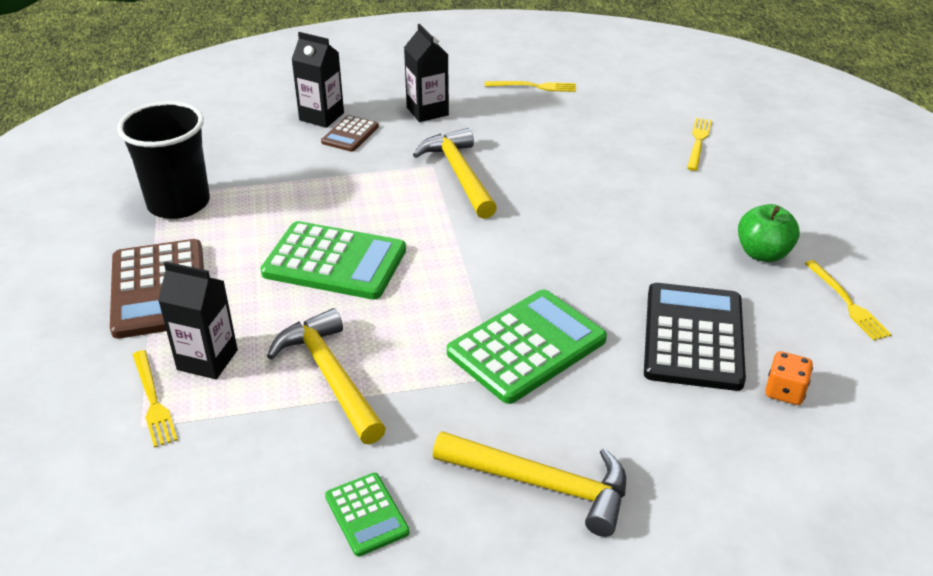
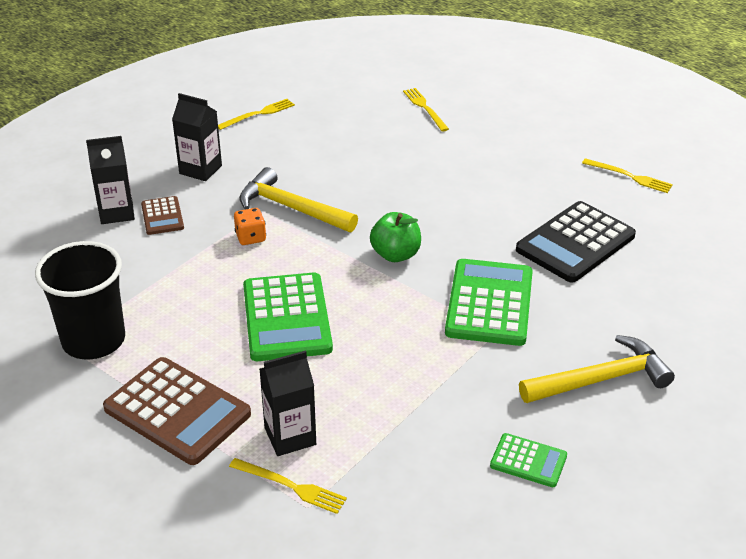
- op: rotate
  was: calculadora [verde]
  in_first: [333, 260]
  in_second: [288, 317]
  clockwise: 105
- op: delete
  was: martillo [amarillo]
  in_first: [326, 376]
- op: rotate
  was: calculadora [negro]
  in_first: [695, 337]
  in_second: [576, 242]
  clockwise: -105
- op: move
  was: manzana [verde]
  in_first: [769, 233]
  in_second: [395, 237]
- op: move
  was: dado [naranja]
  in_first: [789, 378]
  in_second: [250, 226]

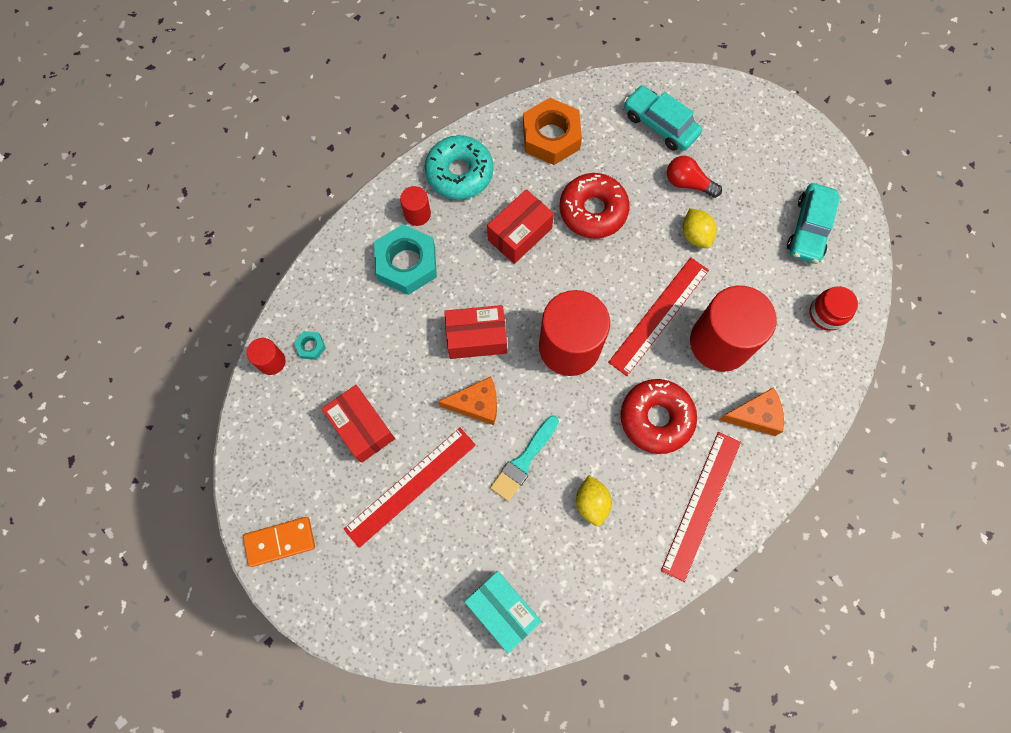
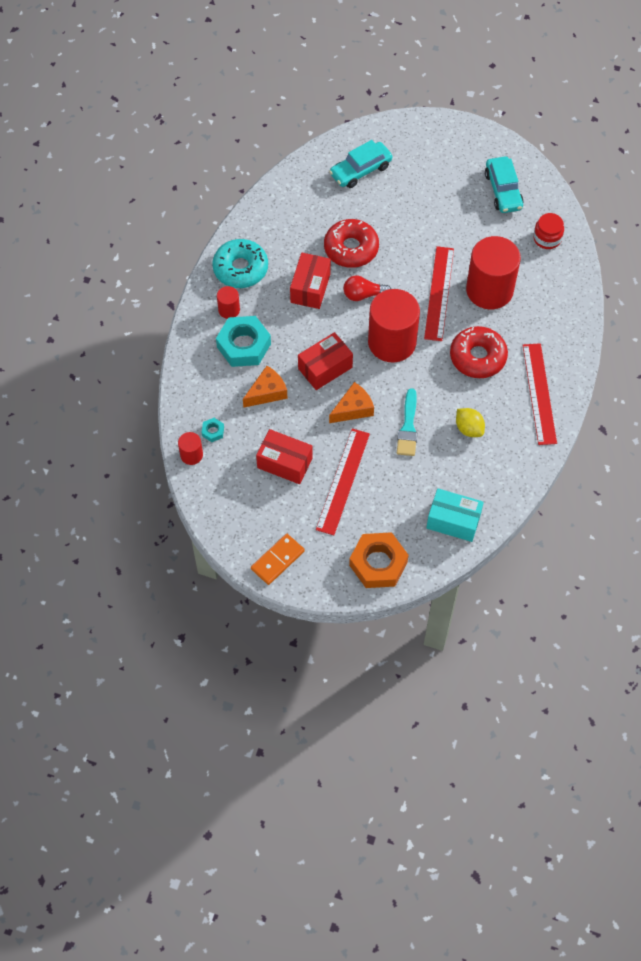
- op: move
  was: tuerca [naranja]
  in_first: [552, 131]
  in_second: [379, 560]
- op: rotate
  was: coche [turquesa]
  in_first: [663, 118]
  in_second: [360, 164]
  clockwise: -45
- op: move
  was: bombilla [rojo]
  in_first: [694, 177]
  in_second: [367, 288]
- op: delete
  was: limón [amarillo]
  in_first: [700, 228]
- op: move
  was: queso [naranja]
  in_first: [751, 411]
  in_second: [265, 387]

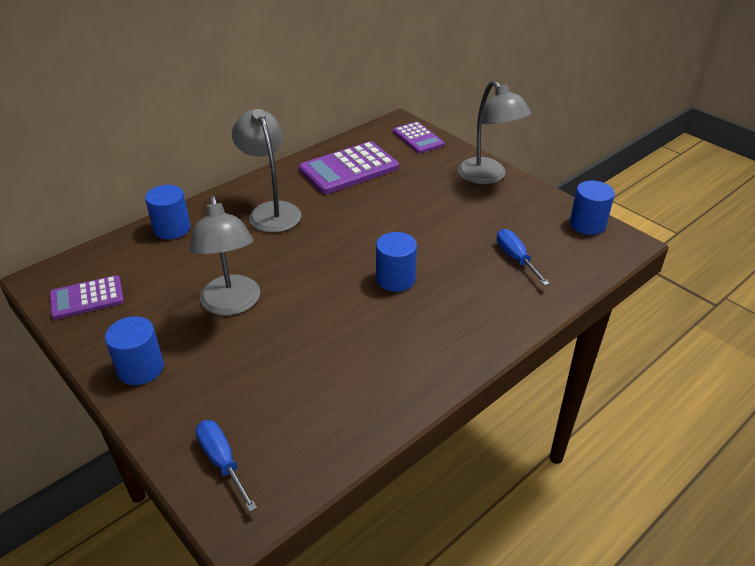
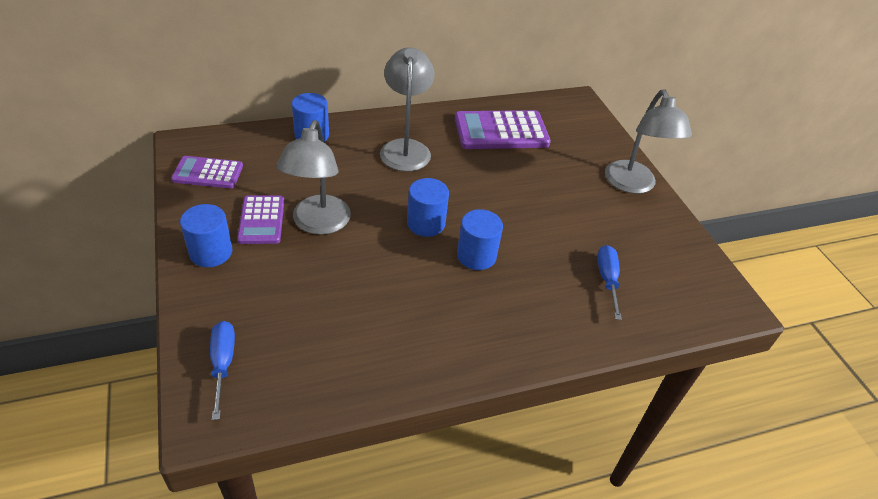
- op: move
  was: calculadora [morado]
  in_first: [418, 137]
  in_second: [260, 219]
- op: move
  was: cilindro [azul]
  in_first: [592, 208]
  in_second: [428, 207]

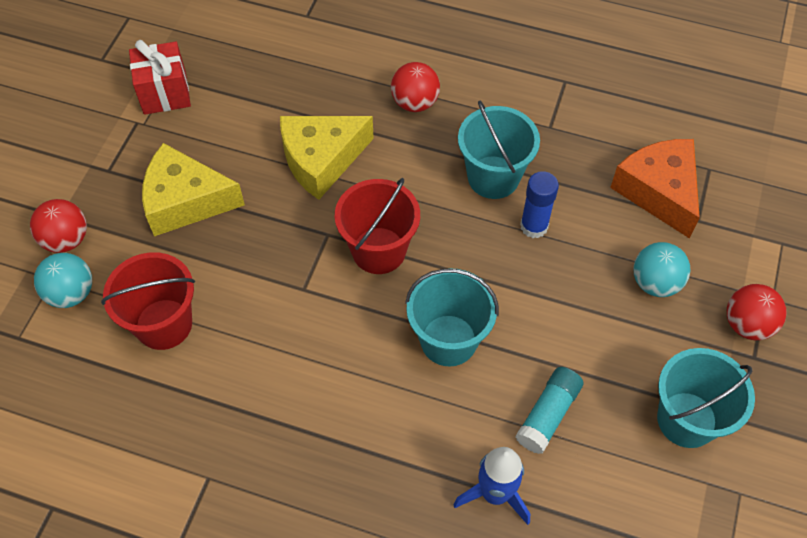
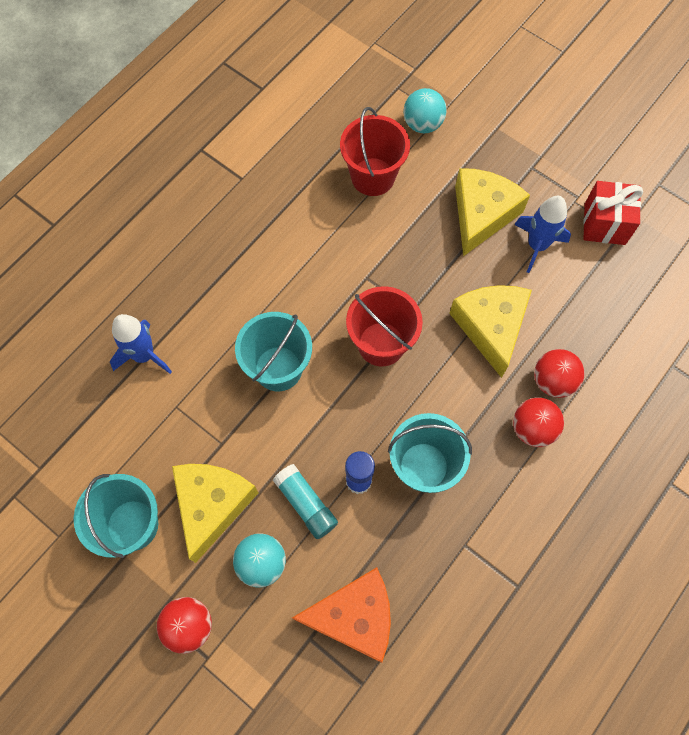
- op: move
  was: pelota [rojo]
  in_first: [58, 226]
  in_second: [559, 373]
- op: move
  was: barra de pegamento [turquesa]
  in_first: [549, 410]
  in_second: [305, 501]
- op: insert
  now: queso [amarillo]
  in_second: [215, 513]
- op: insert
  now: cohete [azul]
  in_second: [542, 234]

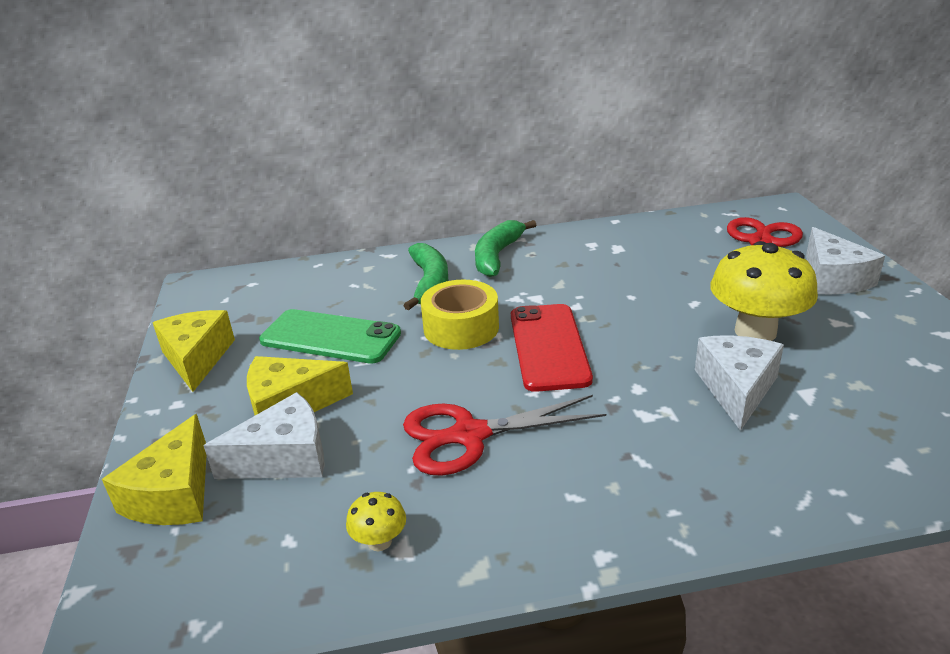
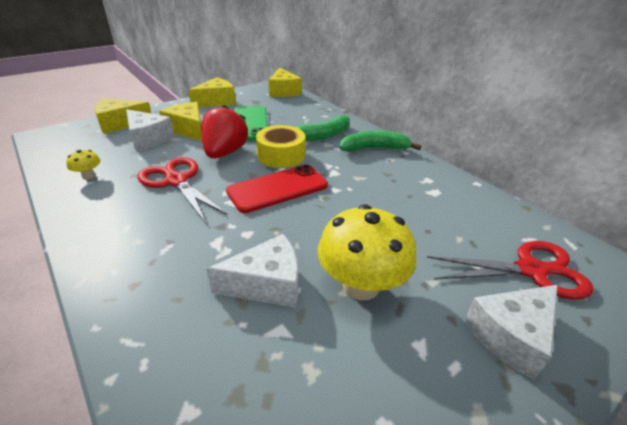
- op: insert
  now: fresa [rojo]
  in_second: [225, 131]
- op: insert
  now: queso [amarillo]
  in_second: [285, 82]

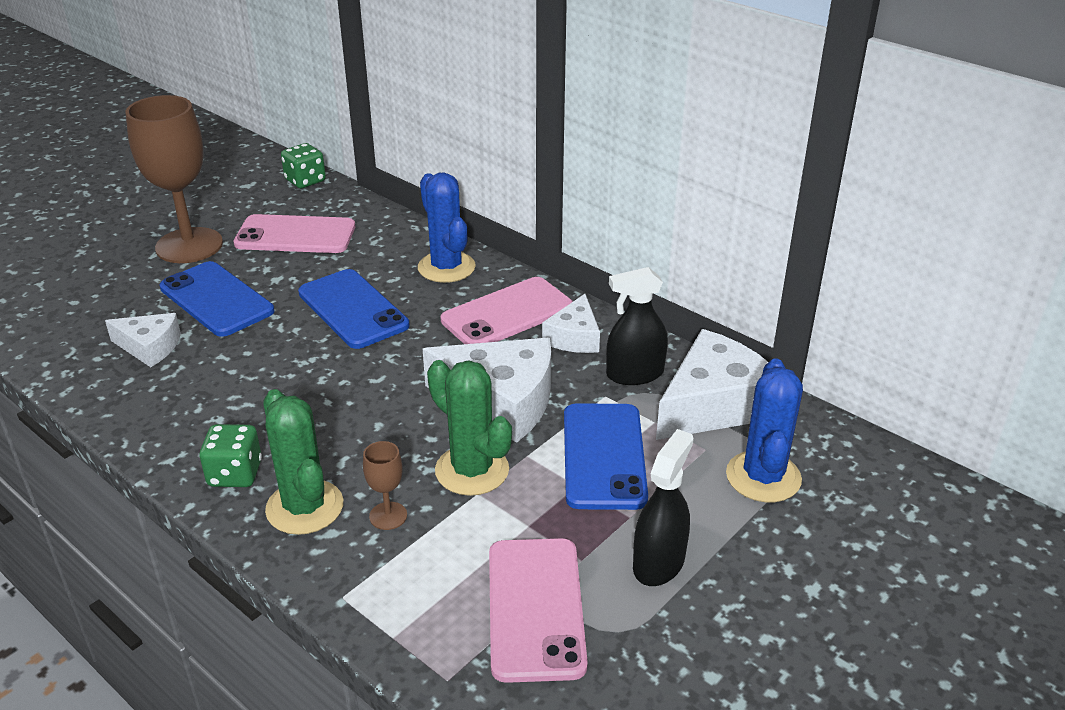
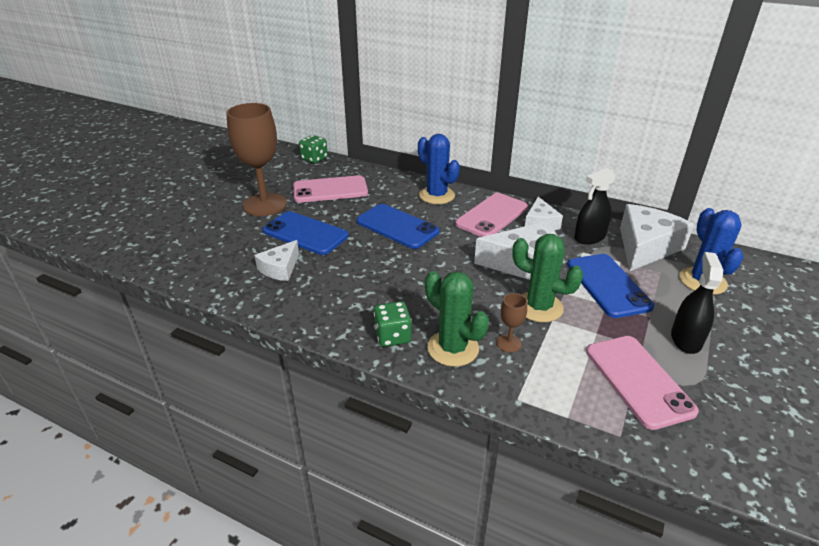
- op: rotate
  was: queso [blanco]
  in_first: [143, 340]
  in_second: [276, 260]
  clockwise: 120

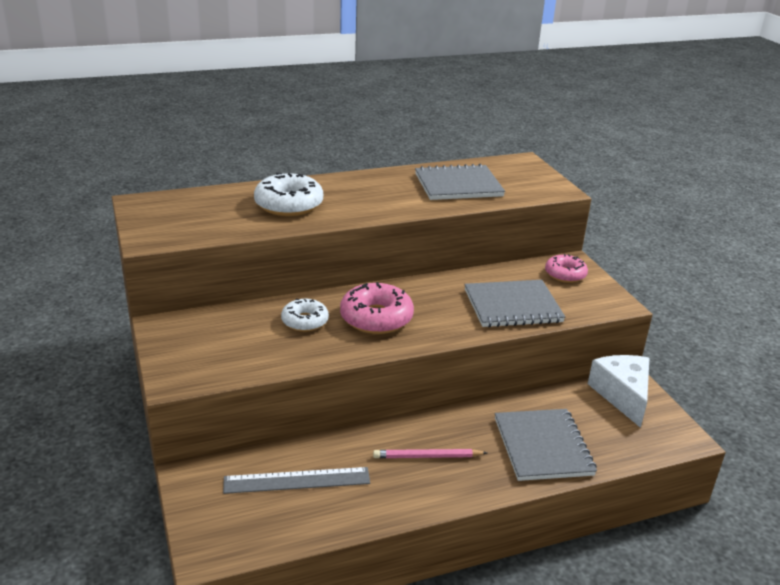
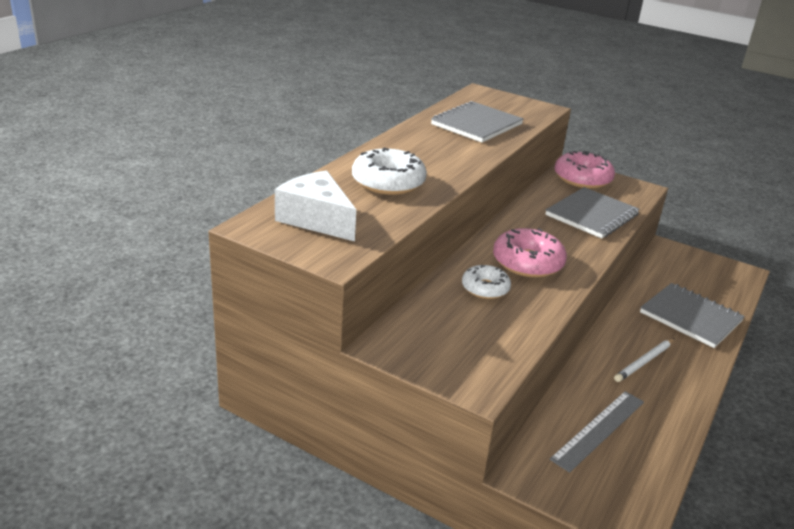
- op: recolor
  was: lápiz [rosa]
  now: lápiz [blanco]
  in_first: [430, 453]
  in_second: [644, 360]
- op: resize
  was: rosquilla [rosa]
  in_first: [566, 268]
  in_second: [584, 170]
  ratio: 1.58
- op: move
  was: queso [blanco]
  in_first: [618, 391]
  in_second: [315, 206]

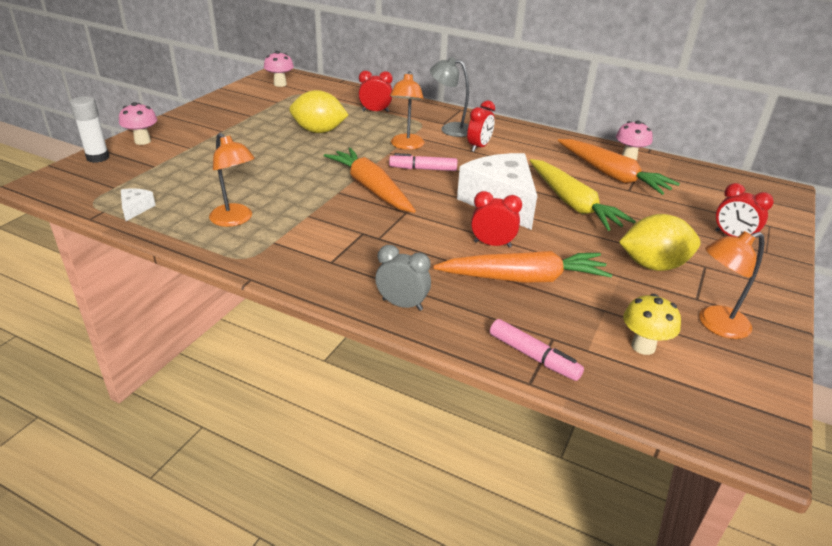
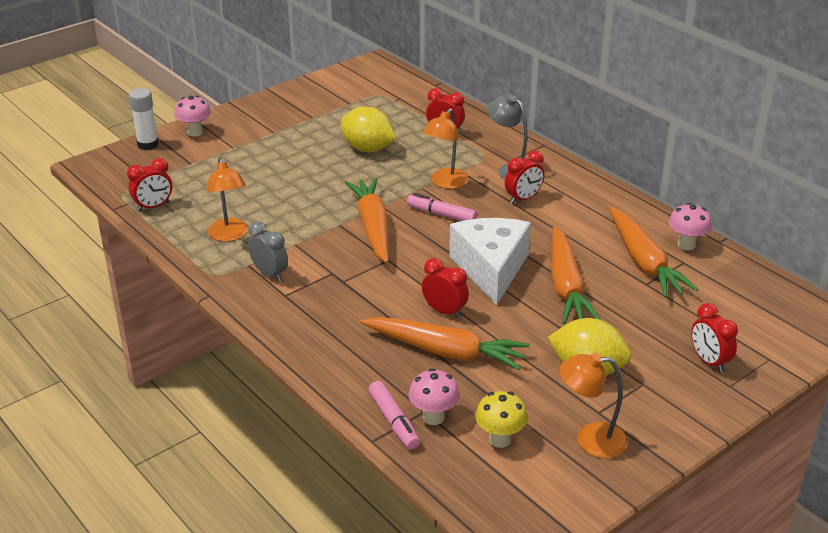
- op: replace
  was: queso [blanco]
  now: despertador [rojo]
  in_first: [138, 204]
  in_second: [149, 184]
- op: move
  was: seta [rosa]
  in_first: [279, 69]
  in_second: [434, 396]
- op: move
  was: despertador [gris]
  in_first: [403, 278]
  in_second: [268, 251]
- op: recolor
  was: zanahoria [amarillo]
  now: zanahoria [naranja]
  in_first: [582, 195]
  in_second: [575, 275]

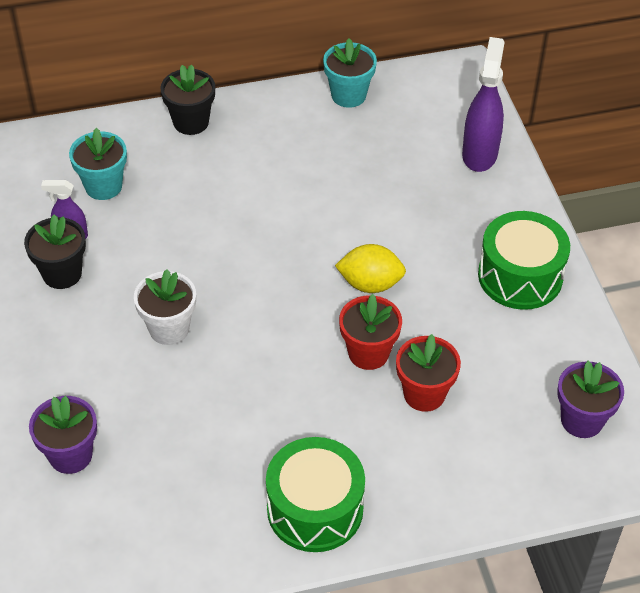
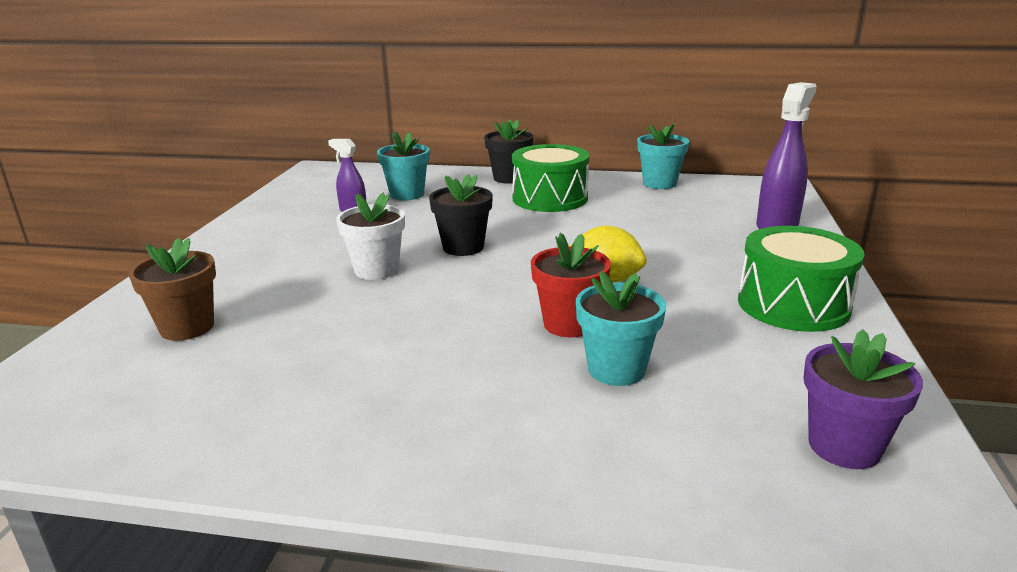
- op: move
  was: maceta [negro]
  in_first: [55, 251]
  in_second: [461, 215]
- op: recolor
  was: maceta [morado]
  now: maceta [marrón]
  in_first: [63, 435]
  in_second: [172, 289]
- op: move
  was: tambor [verde]
  in_first: [315, 494]
  in_second: [550, 178]
- op: recolor
  was: maceta [rojo]
  now: maceta [turquesa]
  in_first: [428, 373]
  in_second: [621, 328]

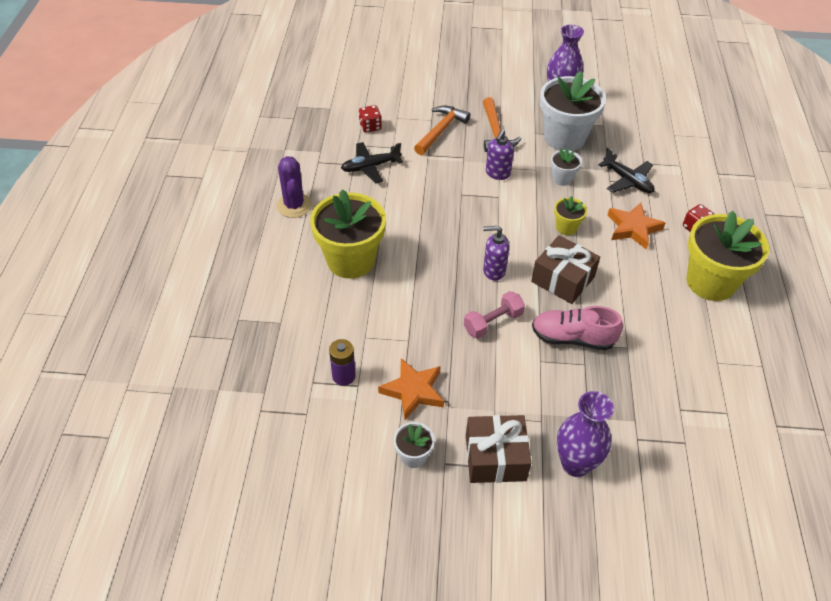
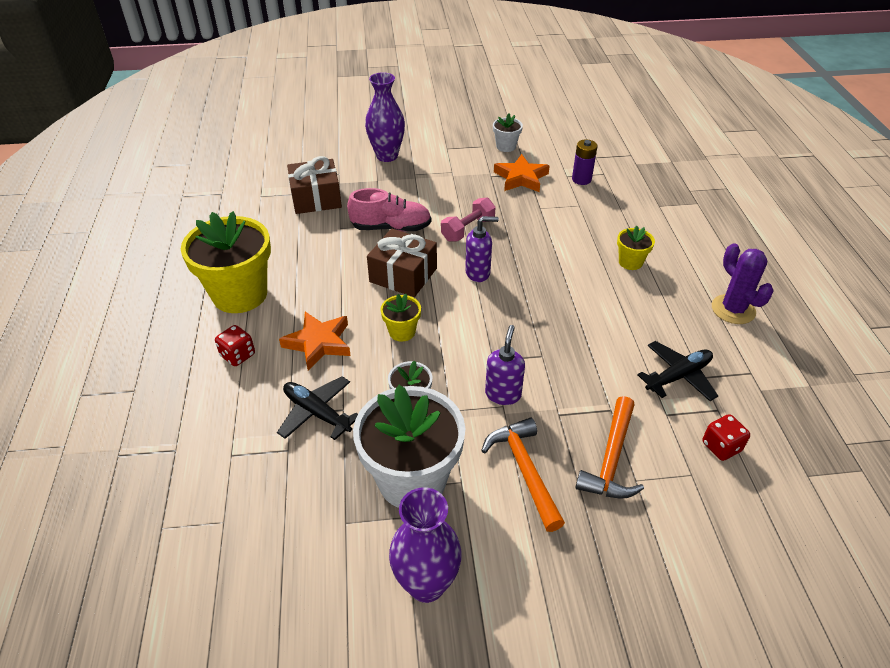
- op: resize
  was: maceta [amarillo]
  in_first: [348, 234]
  in_second: [636, 248]
  ratio: 0.46
- op: move
  was: regalo [marrón]
  in_first: [498, 449]
  in_second: [314, 185]

